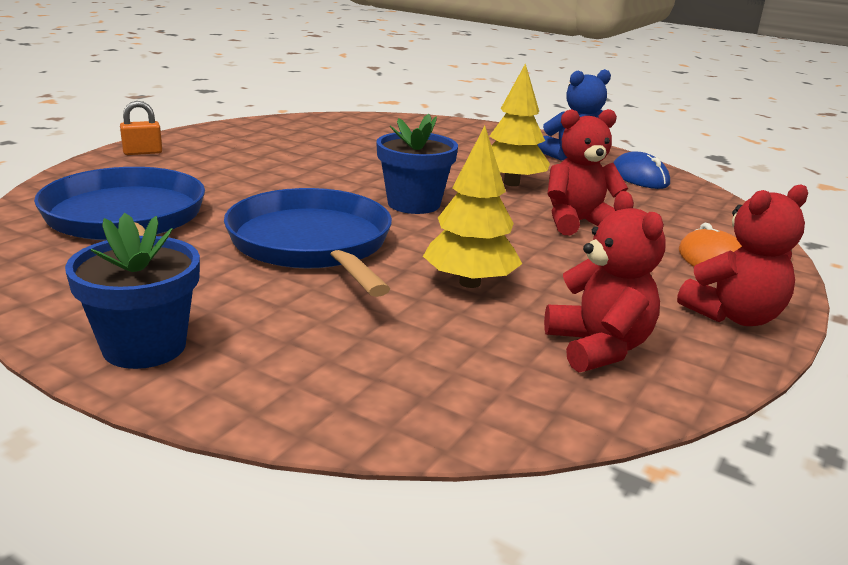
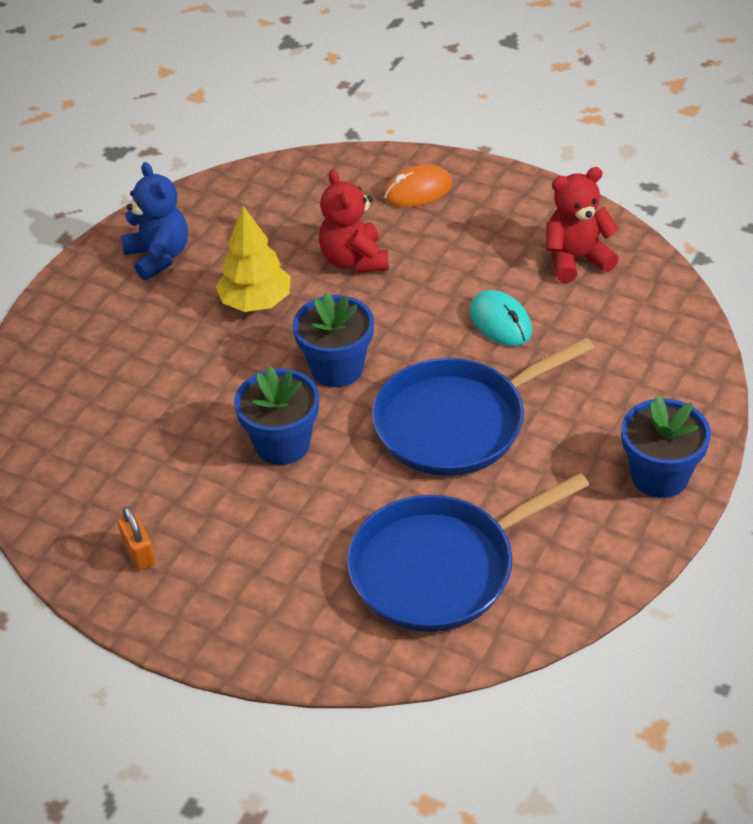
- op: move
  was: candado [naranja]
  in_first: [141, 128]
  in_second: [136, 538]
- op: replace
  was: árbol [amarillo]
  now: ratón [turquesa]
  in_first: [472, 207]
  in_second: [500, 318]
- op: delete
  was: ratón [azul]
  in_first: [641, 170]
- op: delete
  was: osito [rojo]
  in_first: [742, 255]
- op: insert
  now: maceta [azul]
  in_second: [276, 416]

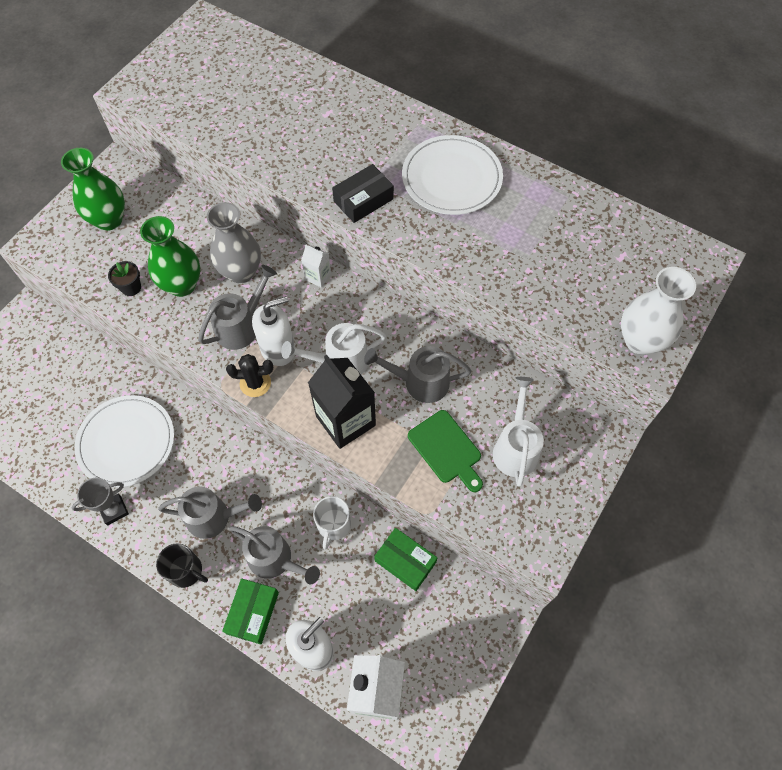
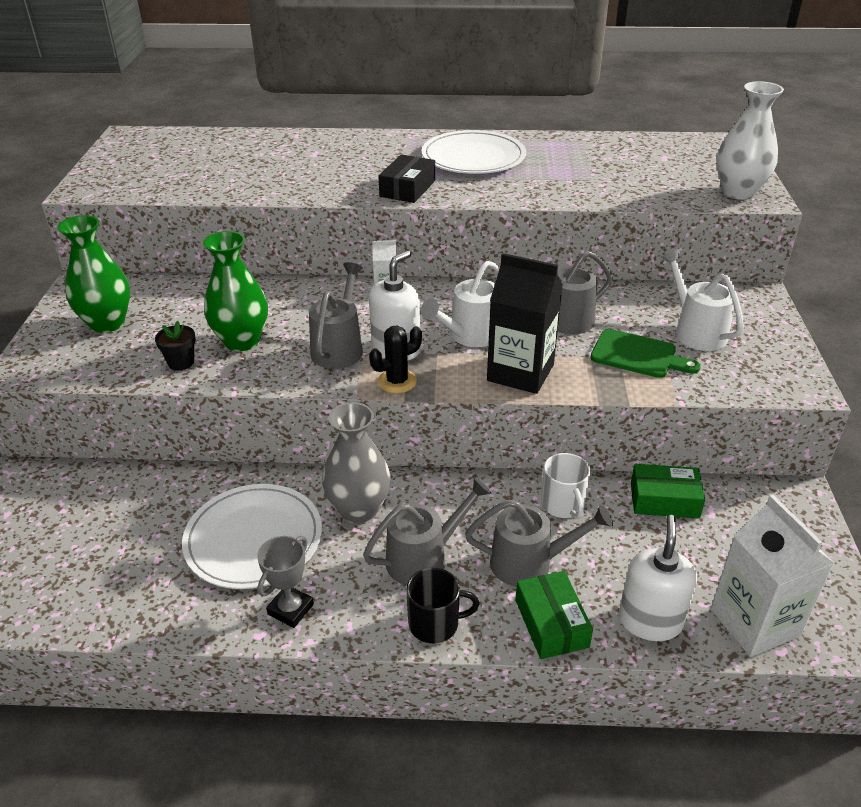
- op: move
  was: florero [gris]
  in_first: [234, 242]
  in_second: [356, 463]

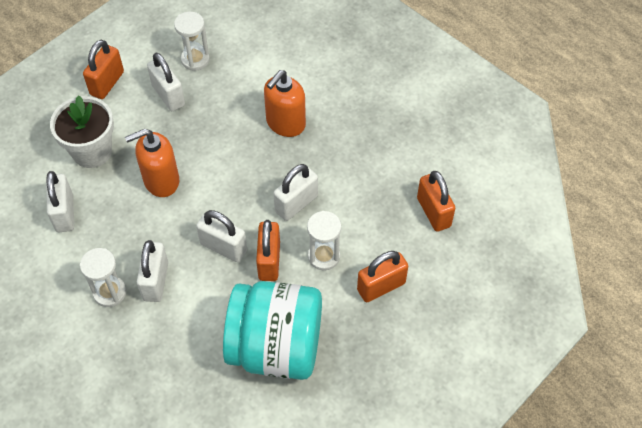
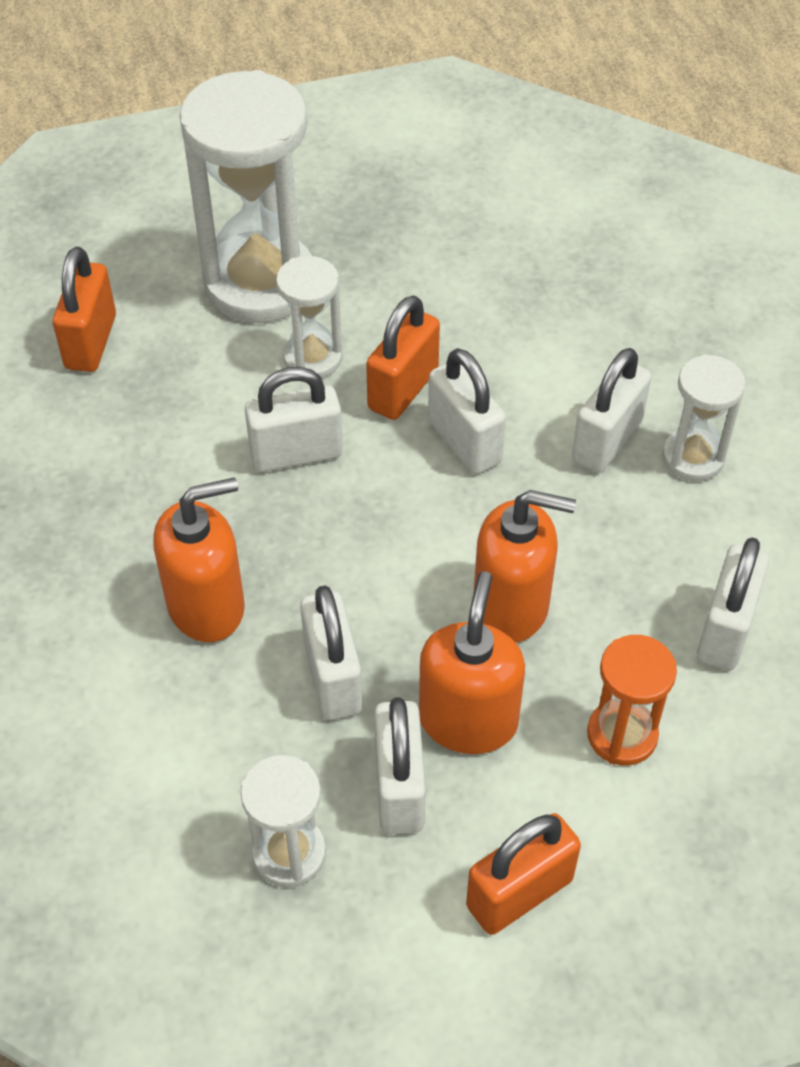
- op: replace
  was: maceta [blanco]
  now: reloj de arena [naranja]
  in_first: [82, 131]
  in_second: [632, 700]
- op: delete
  was: tarro [turquesa]
  in_first: [272, 330]
- op: replace
  was: candado [naranja]
  now: reloj de arena [blanco]
  in_first: [382, 276]
  in_second: [246, 196]
- op: insert
  now: candado [blanco]
  in_second: [331, 653]
- op: insert
  now: dispensador de jabón [naranja]
  in_second: [472, 662]

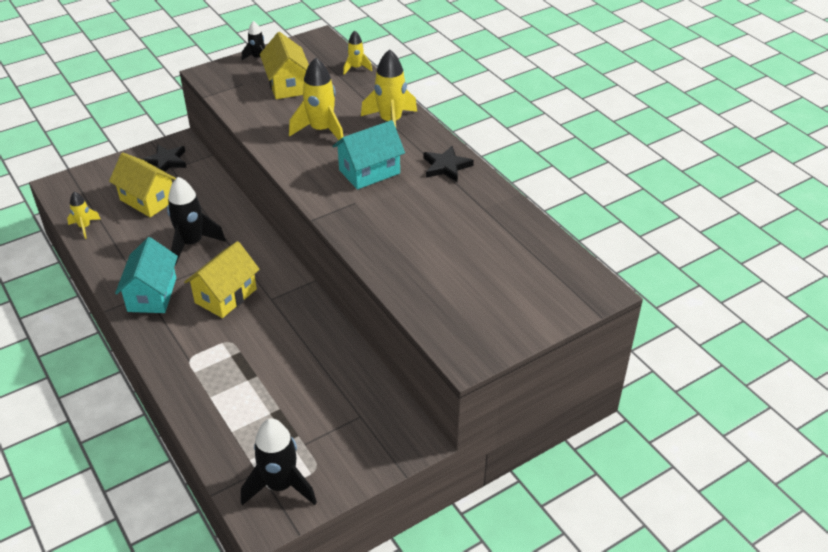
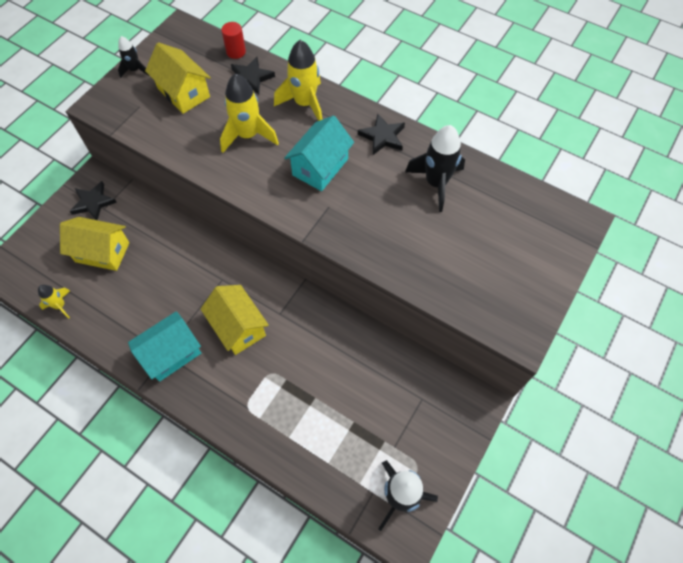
- op: rotate
  was: casa [turquesa]
  in_first: [146, 275]
  in_second: [164, 346]
  clockwise: 75
- op: move
  was: cohete [negro]
  in_first: [196, 221]
  in_second: [435, 168]
- op: rotate
  was: casa [amarillo]
  in_first: [222, 279]
  in_second: [235, 320]
  clockwise: -45
- op: replace
  was: cohete [amarillo]
  now: cilindro [rojo]
  in_first: [357, 53]
  in_second: [233, 40]
- op: insert
  now: estrella [negro]
  in_second: [253, 76]

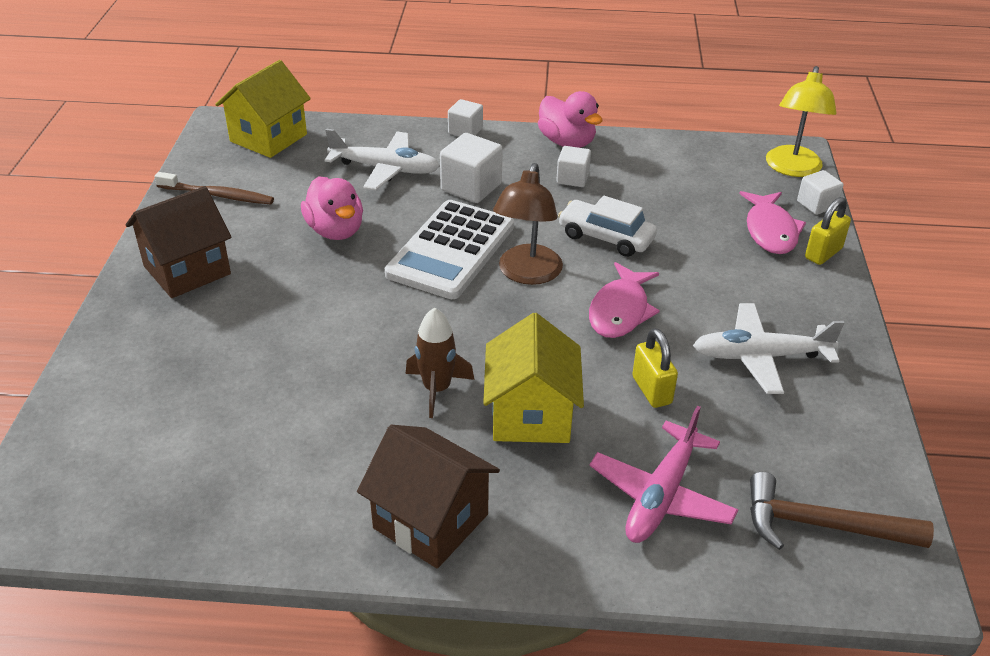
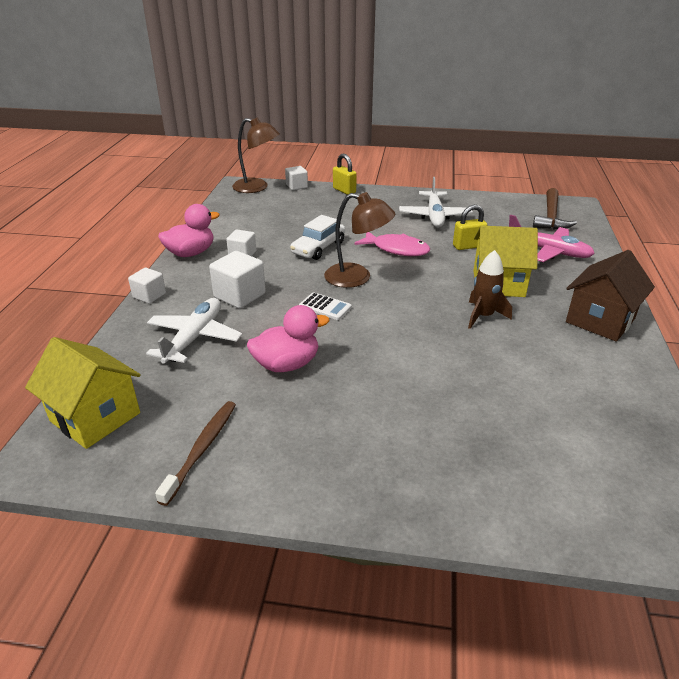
- op: delete
  was: casa [marrón]
  in_first: [179, 242]
- op: resize
  was: calculadora [blanco]
  in_first: [449, 249]
  in_second: [325, 306]
  ratio: 0.44
- op: delete
  was: pez [rosa]
  in_first: [772, 222]
- op: recolor
  was: lámpara [amarillo]
  now: lámpara [marrón]
  in_first: [801, 121]
  in_second: [256, 155]

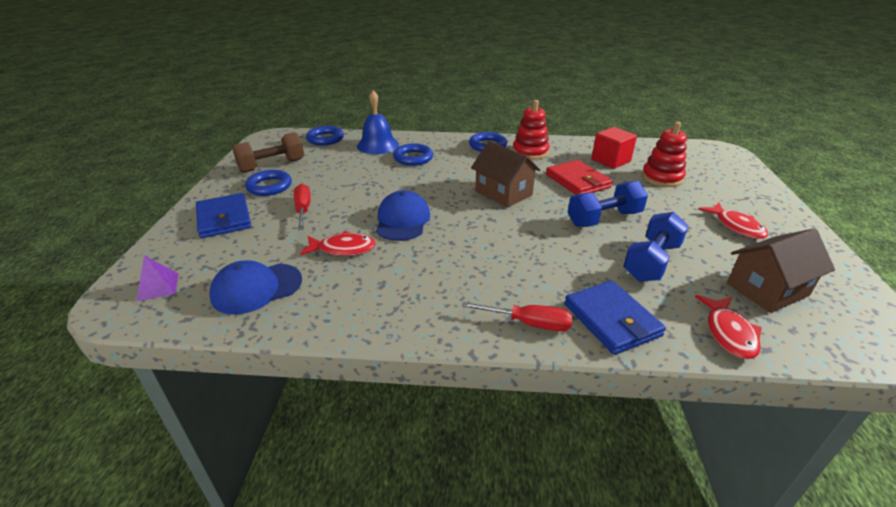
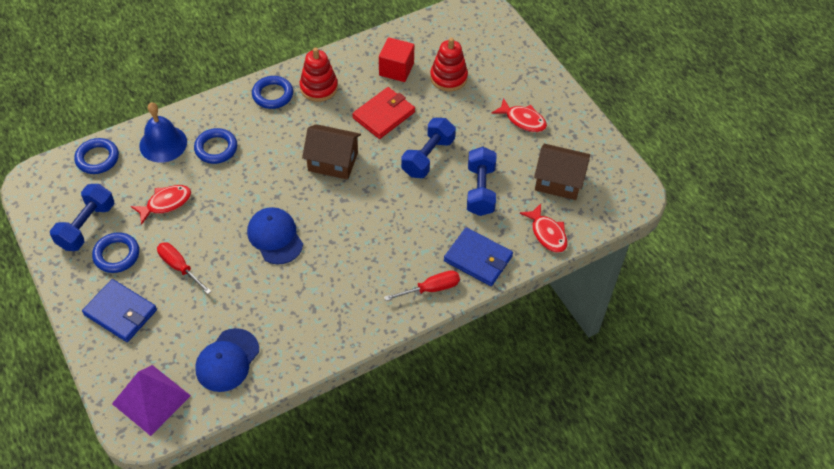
- op: resize
  was: pirámide [morado]
  in_first: [158, 278]
  in_second: [151, 400]
  ratio: 1.91
- op: recolor
  was: mancuerna [marrón]
  now: mancuerna [azul]
  in_first: [268, 152]
  in_second: [82, 217]
- op: move
  was: pez [rojo]
  in_first: [338, 243]
  in_second: [161, 205]
- op: rotate
  was: cartera [rojo]
  in_first: [579, 177]
  in_second: [383, 113]
  clockwise: -75
- op: rotate
  was: casa [marrón]
  in_first: [781, 270]
  in_second: [562, 171]
  clockwise: 75

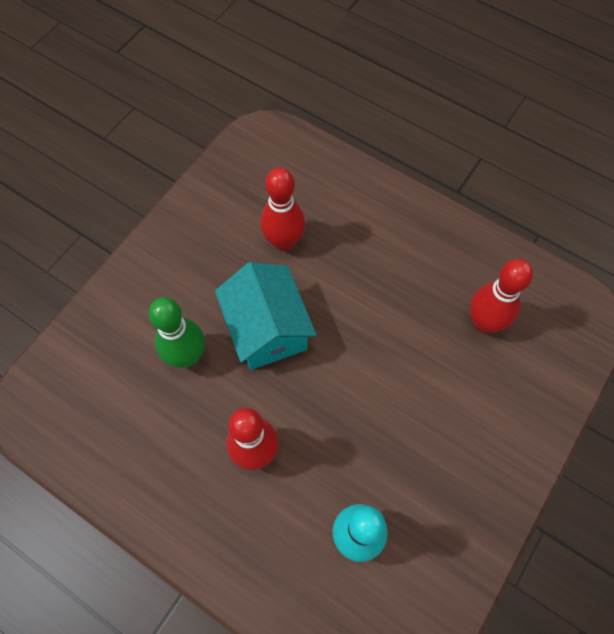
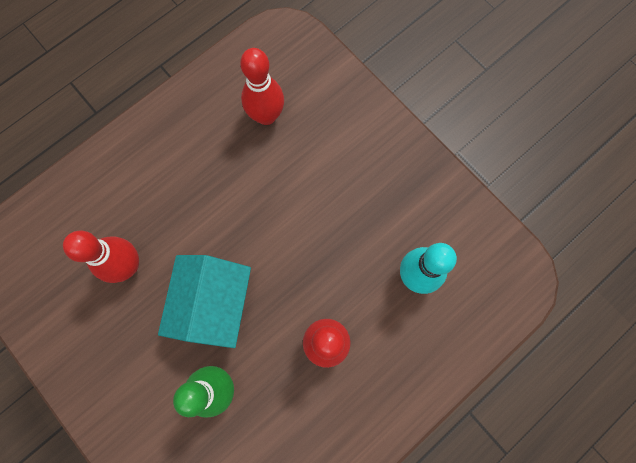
- op: rotate
  was: casa [turquesa]
  in_first: [265, 316]
  in_second: [204, 301]
  clockwise: -75

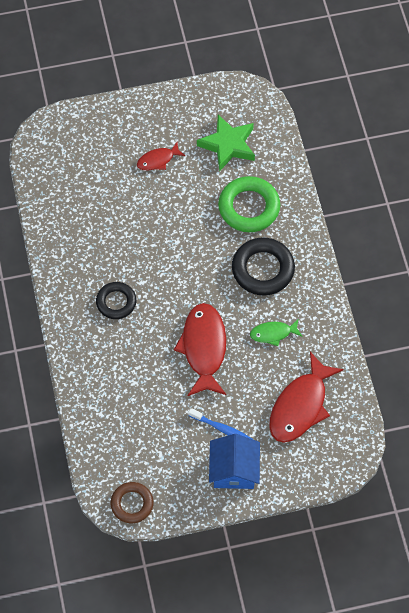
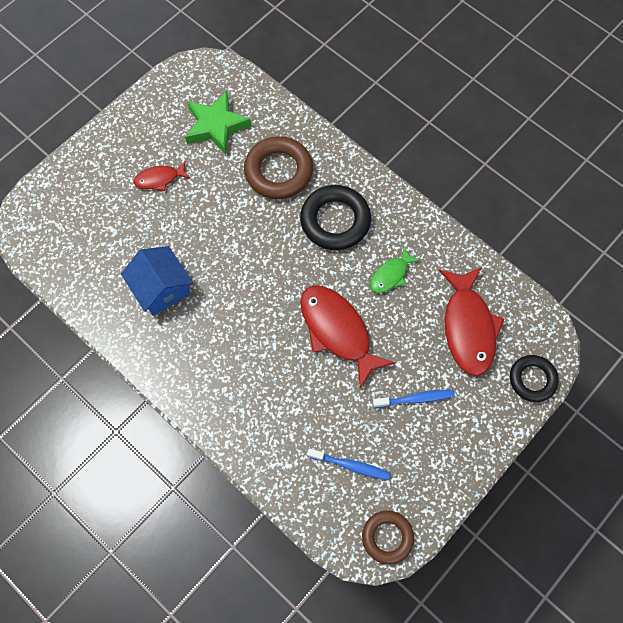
- op: move
  was: anillo [negro]
  in_first: [116, 300]
  in_second: [534, 378]
- op: rotate
  was: pez [rojo]
  in_first: [161, 156]
  in_second: [161, 176]
  clockwise: 45
- op: move
  was: casa [azul]
  in_first: [234, 461]
  in_second: [157, 281]
- op: recolor
  was: anillo [verde]
  now: anillo [marrón]
  in_first: [249, 204]
  in_second: [278, 167]
- op: insert
  now: cepillo de dientes [azul]
  in_second: [348, 464]

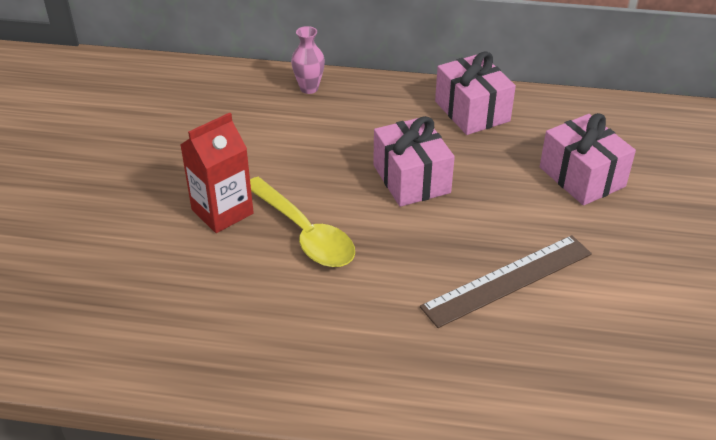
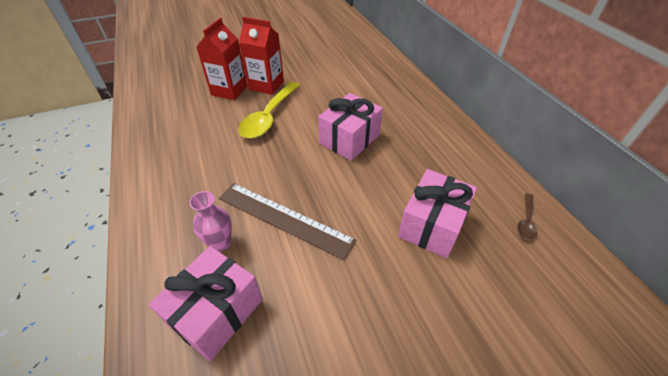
- op: move
  was: florero [rosa]
  in_first: [308, 60]
  in_second: [210, 221]
- op: move
  was: regalo [rosa]
  in_first: [475, 93]
  in_second: [206, 303]
- op: insert
  now: cartón de leche [rojo]
  in_second: [221, 59]
- op: insert
  now: cuchara [marrón]
  in_second: [527, 216]

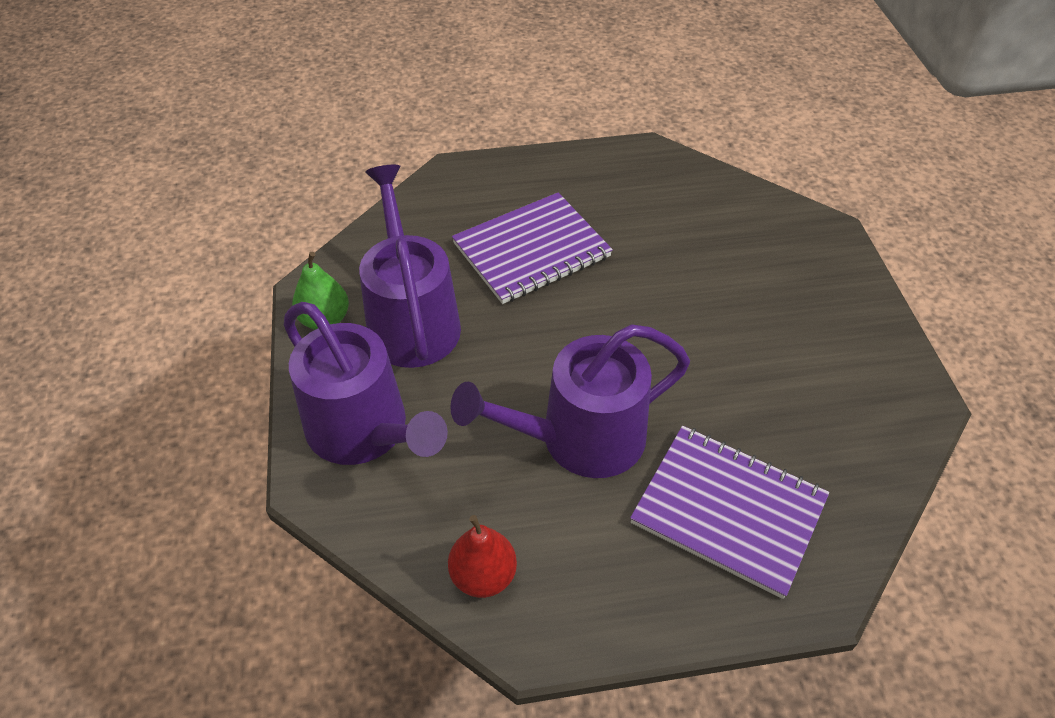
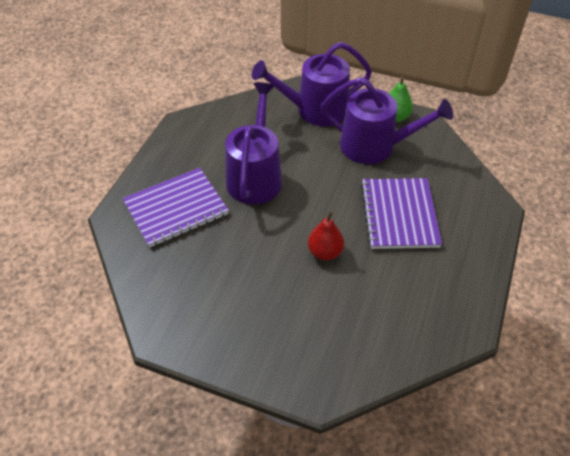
- op: move
  was: pera [rojo]
  in_first: [482, 556]
  in_second: [326, 235]

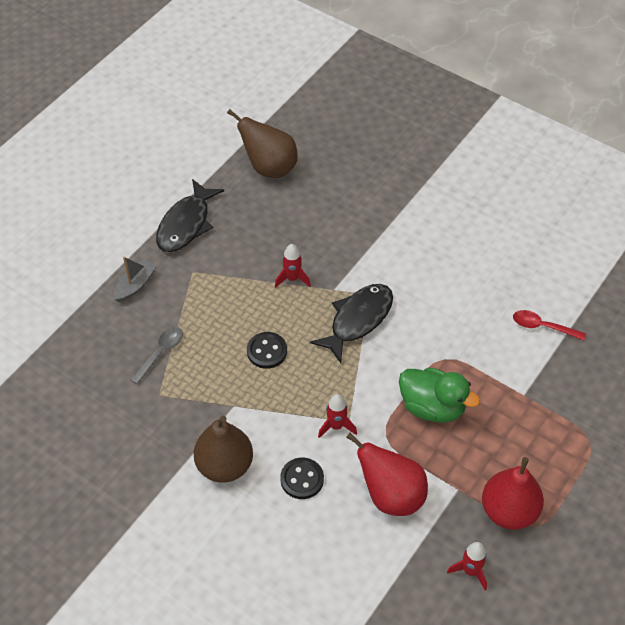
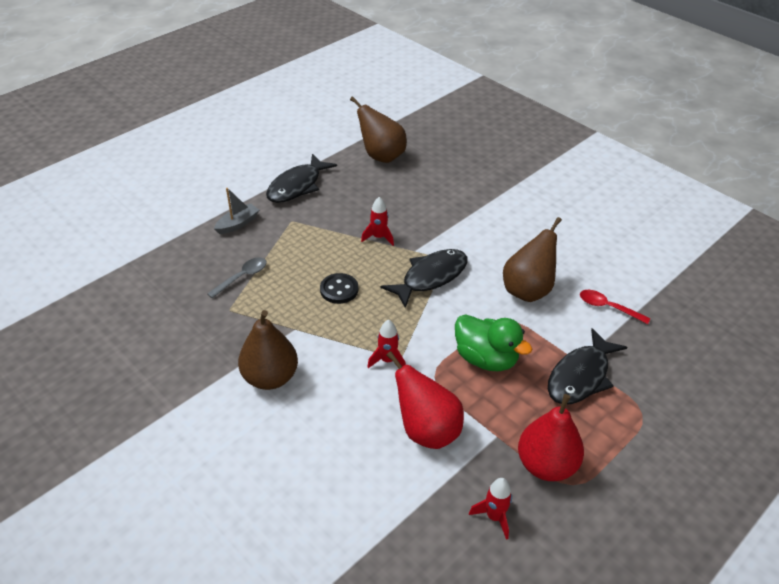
- op: delete
  was: botón [negro]
  in_first: [302, 478]
- op: insert
  now: pera [marrón]
  in_second: [532, 259]
- op: insert
  now: pez [negro]
  in_second: [587, 366]

